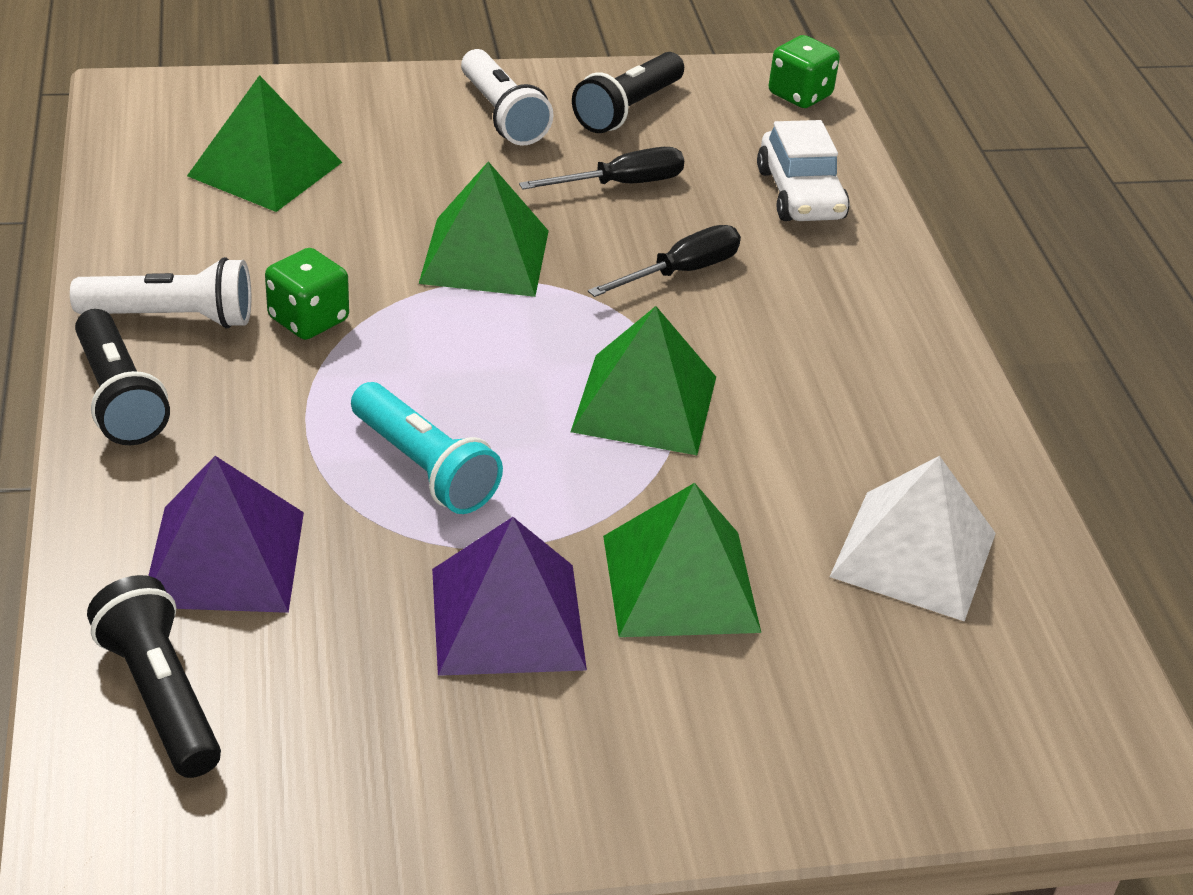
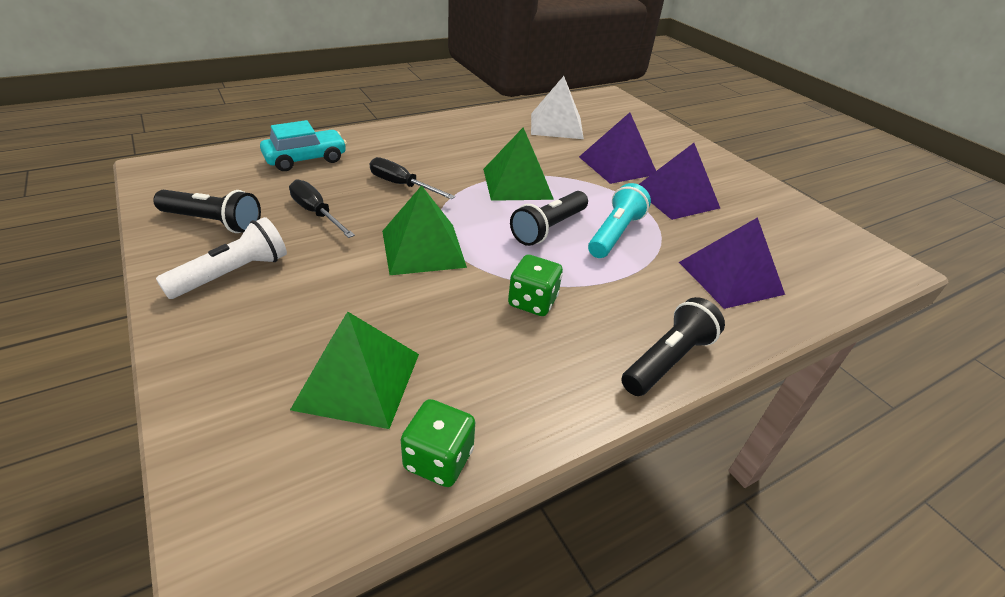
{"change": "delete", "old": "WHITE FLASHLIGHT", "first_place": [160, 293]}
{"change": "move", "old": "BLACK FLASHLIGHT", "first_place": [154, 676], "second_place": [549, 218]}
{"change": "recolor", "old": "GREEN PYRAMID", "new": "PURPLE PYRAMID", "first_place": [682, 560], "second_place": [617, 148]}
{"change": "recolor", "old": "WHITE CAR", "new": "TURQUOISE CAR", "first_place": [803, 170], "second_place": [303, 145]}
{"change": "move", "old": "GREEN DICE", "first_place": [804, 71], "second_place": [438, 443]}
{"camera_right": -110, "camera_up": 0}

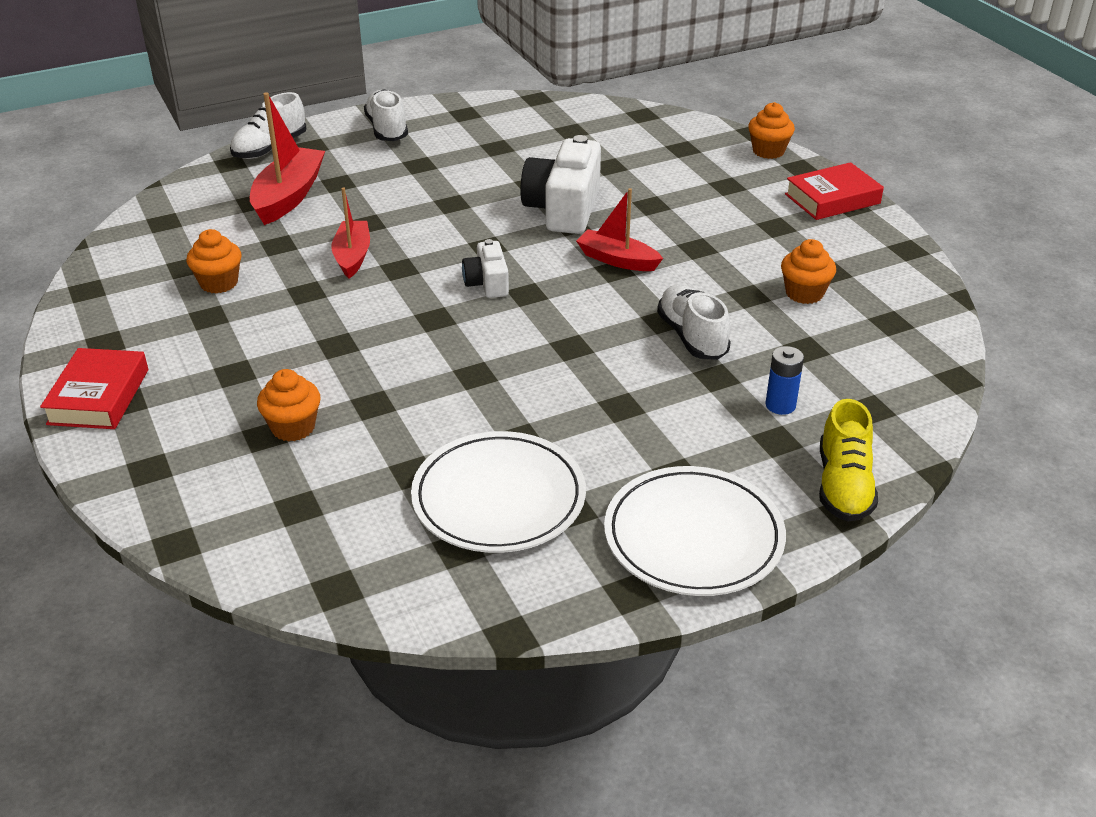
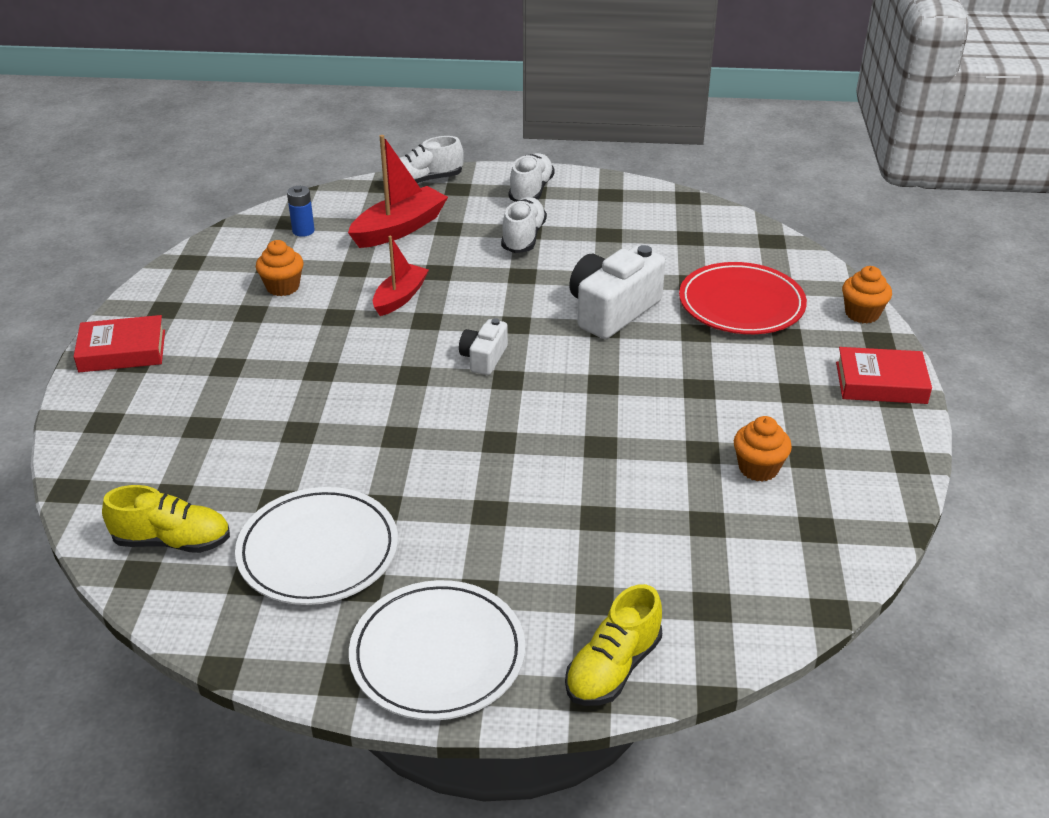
{"change": "rotate", "old": "RED BOOK", "first_place": [94, 388], "second_place": [119, 343], "degrees": 45}
{"change": "delete", "old": "ORANGE CUPCAKE", "first_place": [288, 405]}
{"change": "delete", "old": "RED BOAT", "first_place": [619, 229]}
{"change": "move", "old": "WHITE SHOE", "first_place": [694, 322], "second_place": [524, 225]}
{"change": "move", "old": "BLUE BATTERY", "first_place": [784, 380], "second_place": [301, 211]}
{"change": "insert", "new": "YELLOW SHOE", "second_place": [166, 519]}
{"change": "insert", "new": "RED PLATE", "second_place": [743, 298]}
{"camera_right": 30, "camera_up": 0}

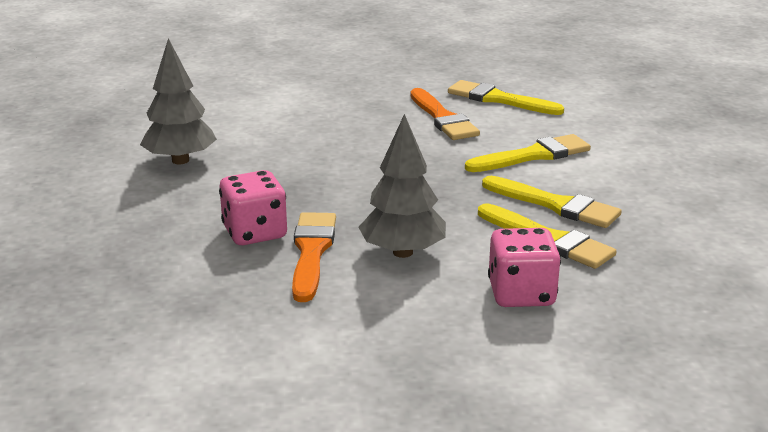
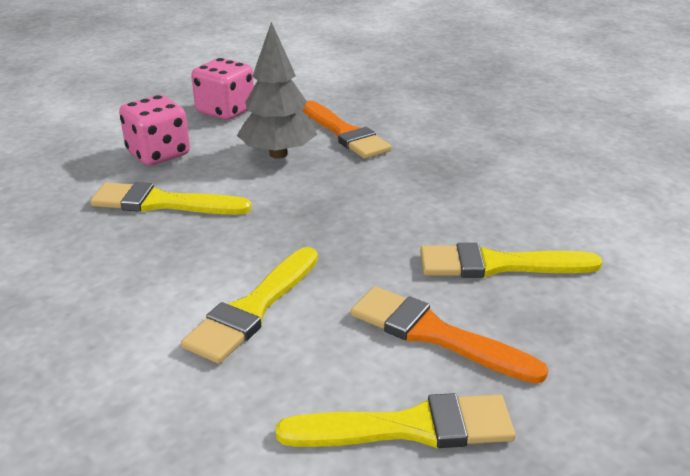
{"change": "delete", "old": "GREY TREE", "first_place": [178, 101]}
{"change": "move", "old": "PINK DICE", "first_place": [253, 207], "second_place": [222, 89]}
{"change": "move", "old": "YELLOW BRUSH", "first_place": [552, 202], "second_place": [511, 260]}
{"camera_right": 145, "camera_up": 5}

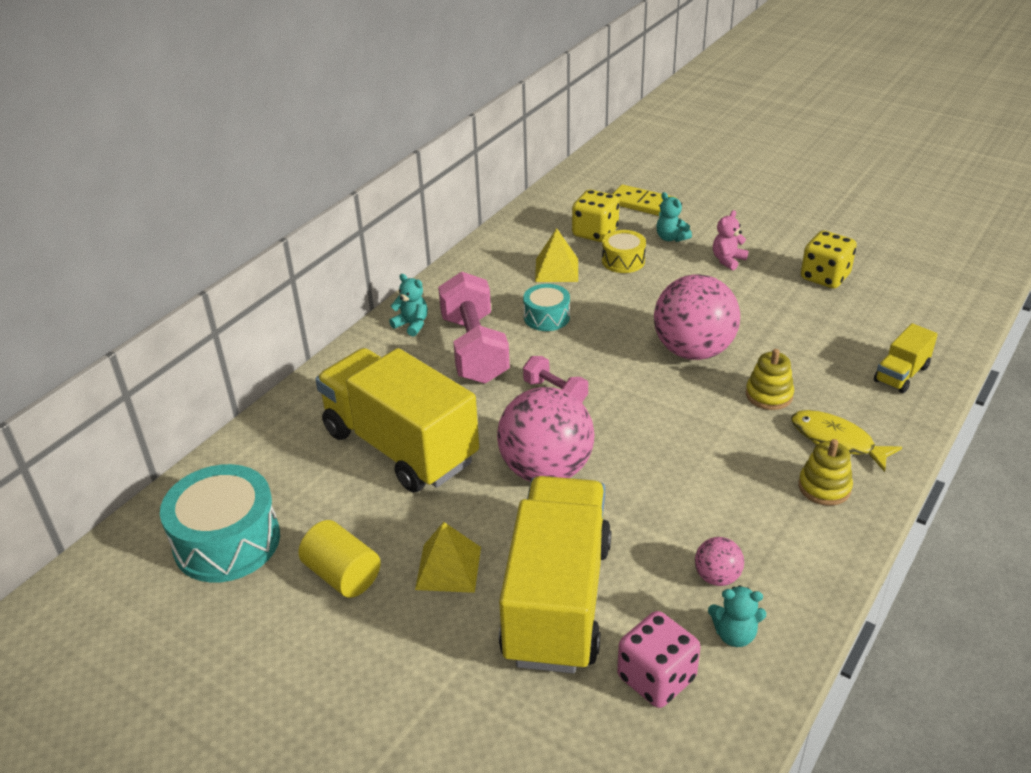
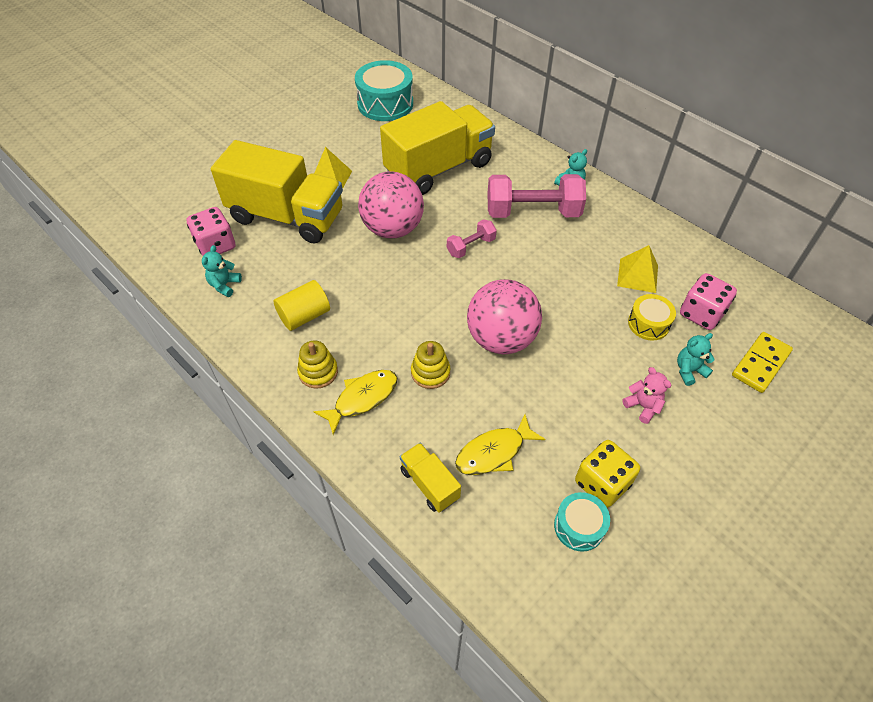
{"change": "move", "old": "YELLOW CYLINDER", "first_place": [340, 559], "second_place": [301, 305]}
{"change": "move", "old": "TURQUOISE DRUM", "first_place": [546, 307], "second_place": [582, 522]}
{"change": "recolor", "old": "YELLOW DICE", "new": "PINK DICE", "first_place": [595, 216], "second_place": [708, 301]}
{"change": "delete", "old": "PINK BALL", "first_place": [719, 561]}
{"change": "insert", "new": "YELLOW FISH", "second_place": [500, 444]}
{"camera_right": 100, "camera_up": 15}

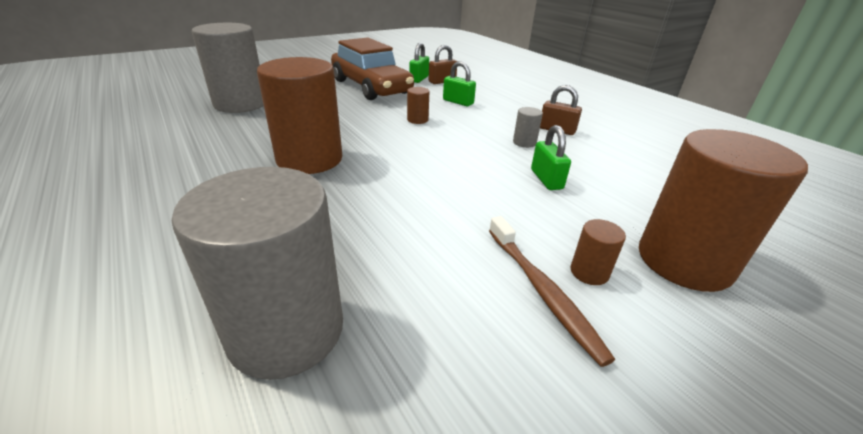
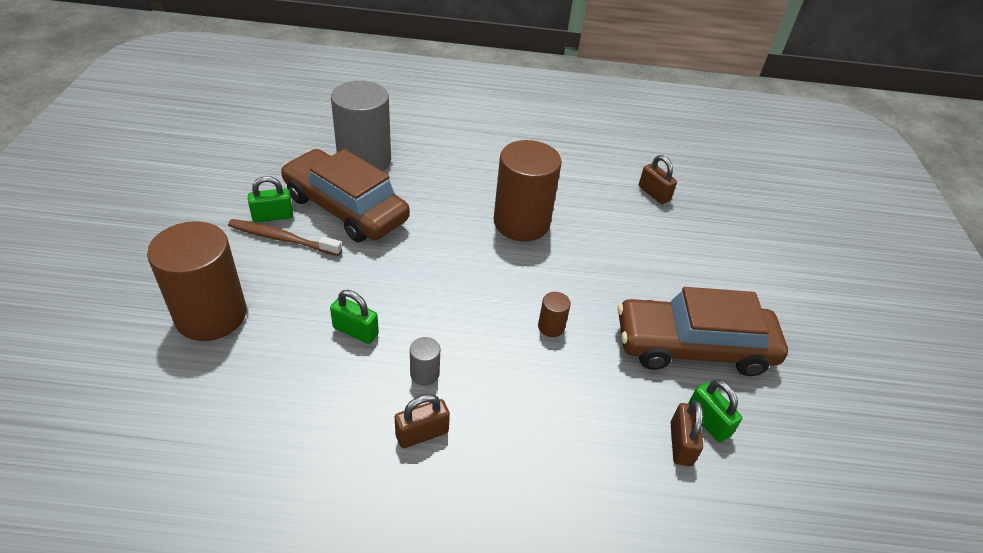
{"change": "delete", "old": "GREY CYLINDER", "first_place": [228, 68]}
{"change": "move", "old": "GREEN PADLOCK", "first_place": [459, 83], "second_place": [270, 199]}
{"change": "delete", "old": "BROWN CYLINDER", "first_place": [598, 252]}
{"change": "insert", "new": "BROWN CAR", "second_place": [345, 195]}
{"change": "insert", "new": "BROWN PADLOCK", "second_place": [658, 179]}
{"camera_right": 125, "camera_up": 10}

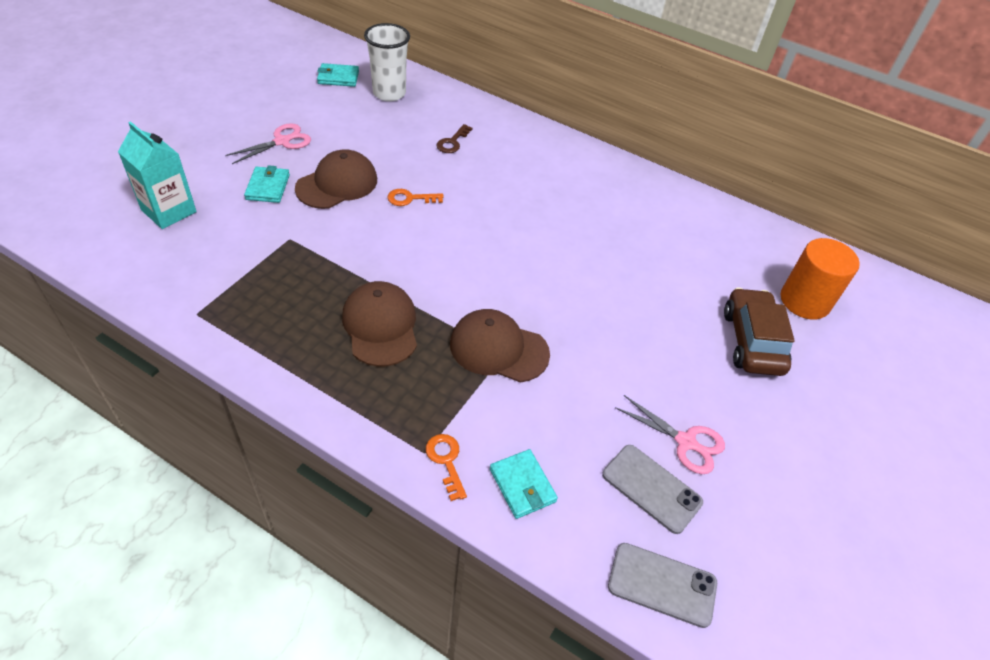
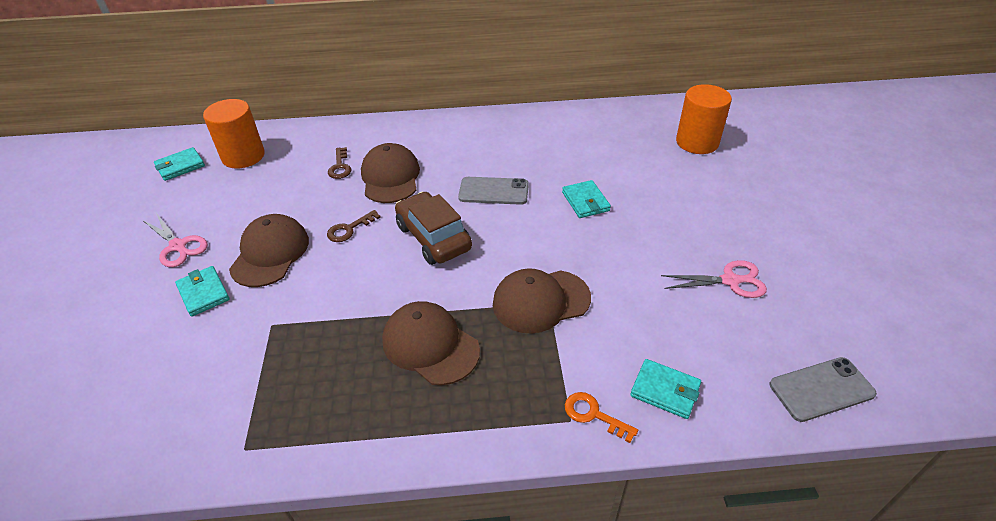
{"change": "delete", "old": "TURQUOISE CARTON", "first_place": [157, 175]}
{"change": "rotate", "old": "PINK SCISSORS", "first_place": [268, 143], "second_place": [176, 240], "degrees": 120}
{"change": "replace", "old": "WHITE CUP", "new": "ORANGE CYLINDER", "first_place": [387, 62], "second_place": [234, 134]}
{"change": "recolor", "old": "ORANGE KEY", "new": "BROWN KEY", "first_place": [415, 197], "second_place": [354, 226]}
{"change": "move", "old": "GREY PHONE", "first_place": [652, 489], "second_place": [493, 191]}
{"change": "move", "old": "BROWN CAR", "first_place": [759, 332], "second_place": [433, 228]}
{"change": "insert", "new": "BROWN CAP", "second_place": [390, 173]}
{"change": "insert", "new": "TURQUOISE WALLET", "second_place": [586, 199]}
{"camera_right": -30, "camera_up": -5}

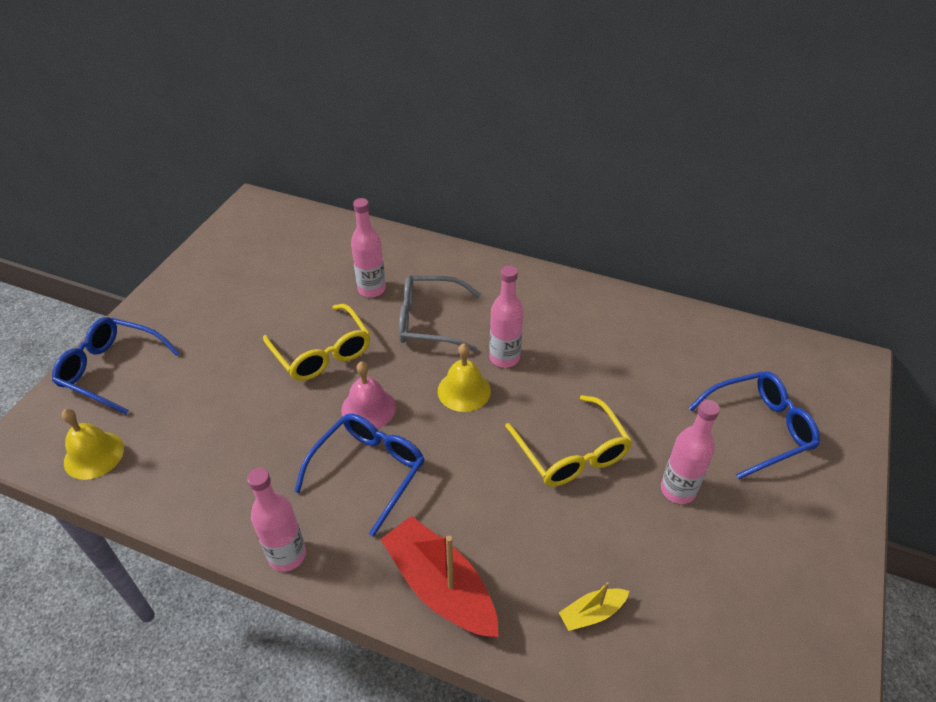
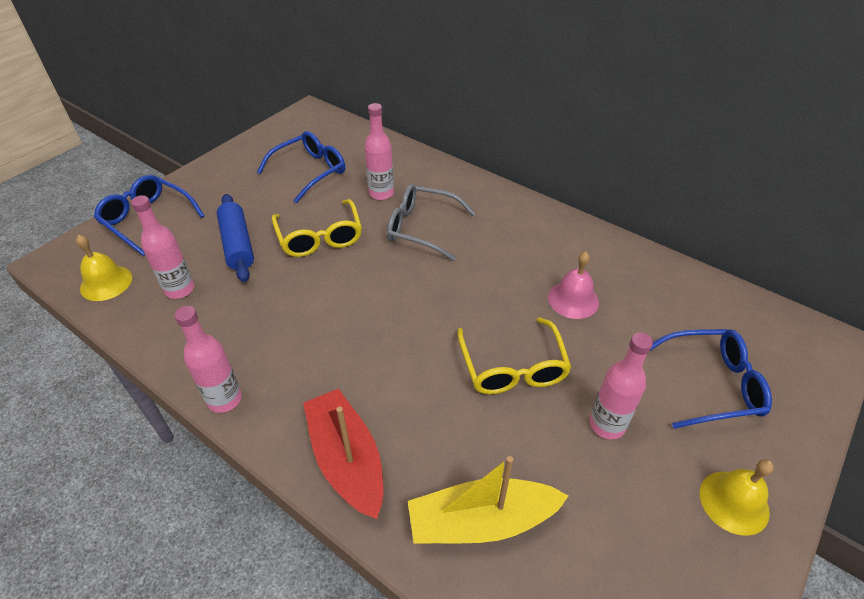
{"change": "move", "old": "BLUE GLASSES", "first_place": [359, 475], "second_place": [301, 167]}
{"change": "move", "old": "PINK BELL", "first_place": [368, 395], "second_place": [573, 285]}
{"change": "move", "old": "YELLOW BELL", "first_place": [464, 378], "second_place": [737, 497]}
{"change": "move", "old": "PINK BOTTLE", "first_place": [506, 317], "second_place": [162, 247]}
{"change": "resize", "old": "YELLOW BOAT", "first_place": [594, 606], "second_place": [488, 500], "factor": 2.06}
{"change": "insert", "new": "BLUE ROLLING PIN", "second_place": [235, 238]}
{"camera_right": 15, "camera_up": 0}

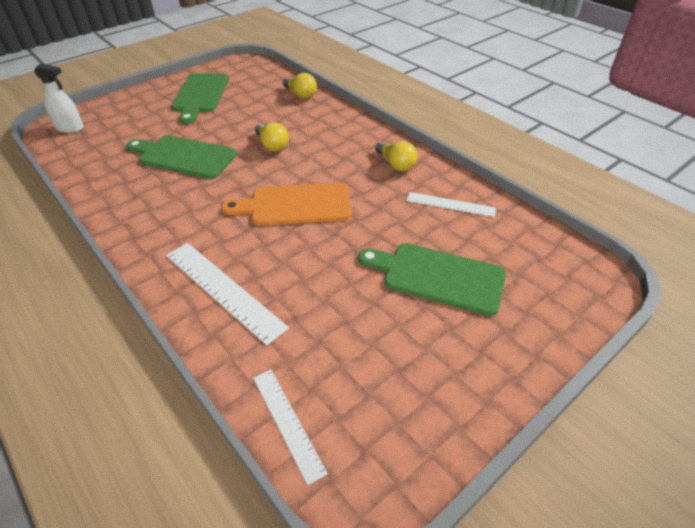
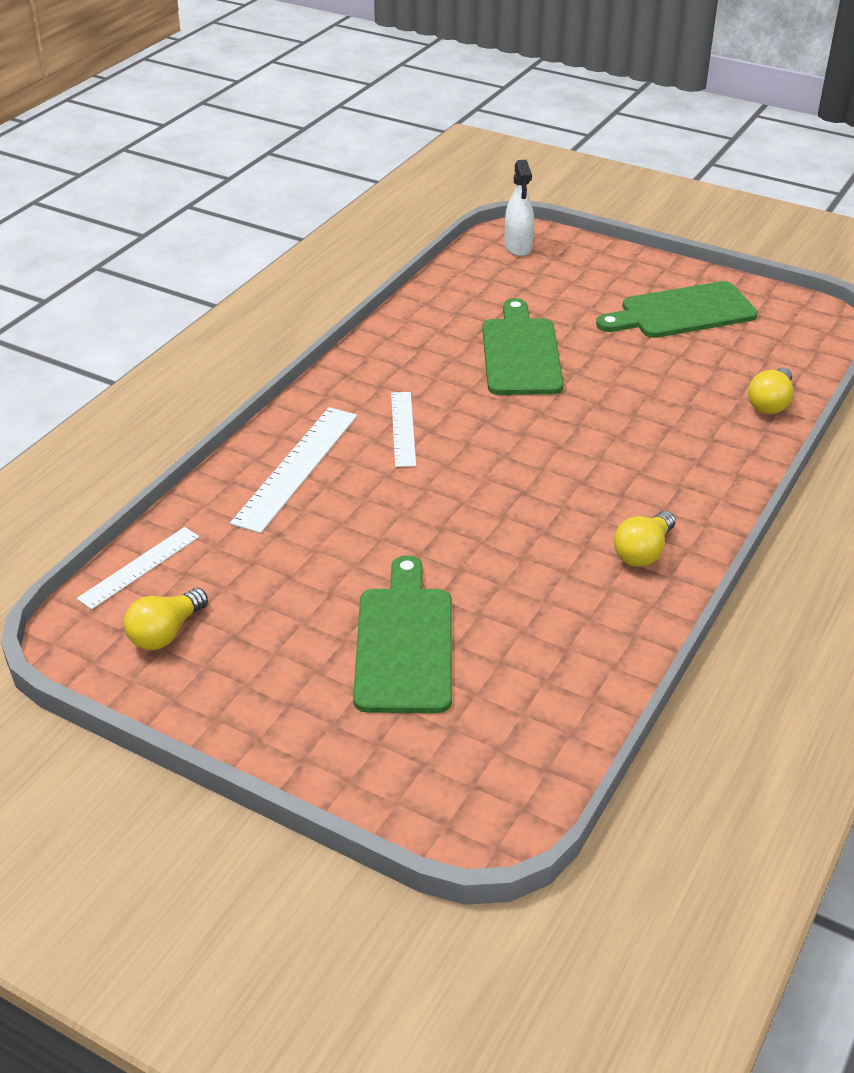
{"change": "delete", "old": "ORANGE CUTTING BOARD", "first_place": [287, 204]}
{"change": "move", "old": "YELLOW LIGHT BULB", "first_place": [272, 137], "second_place": [166, 619]}
{"change": "move", "old": "WHITE RULER", "first_place": [451, 204], "second_place": [403, 429]}
{"camera_right": 70, "camera_up": -5}

